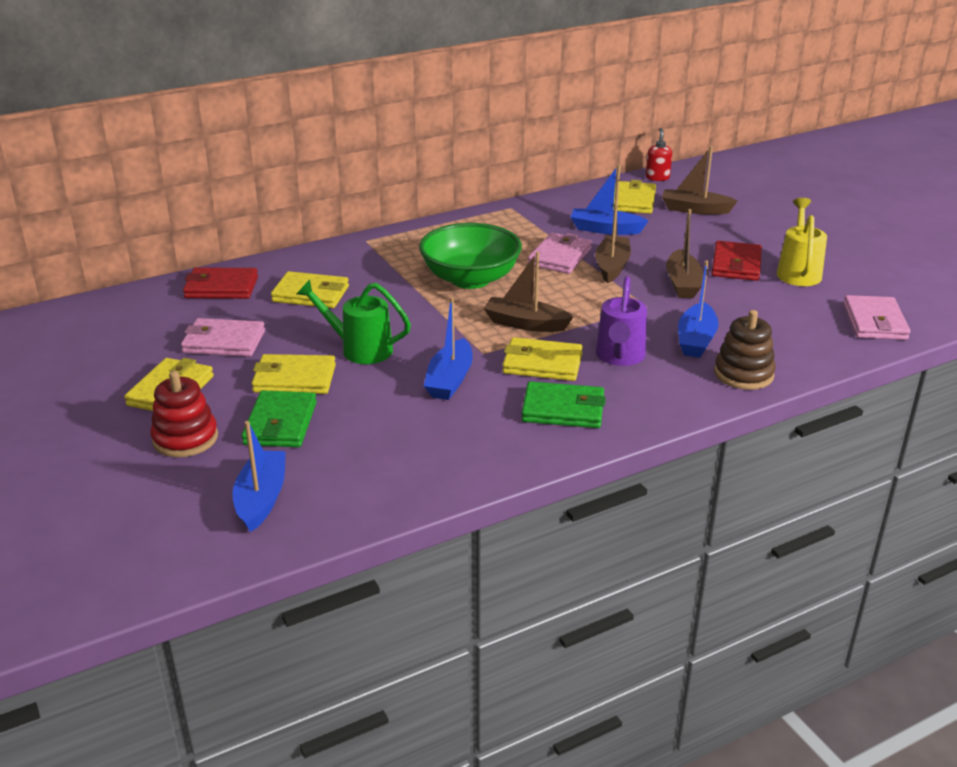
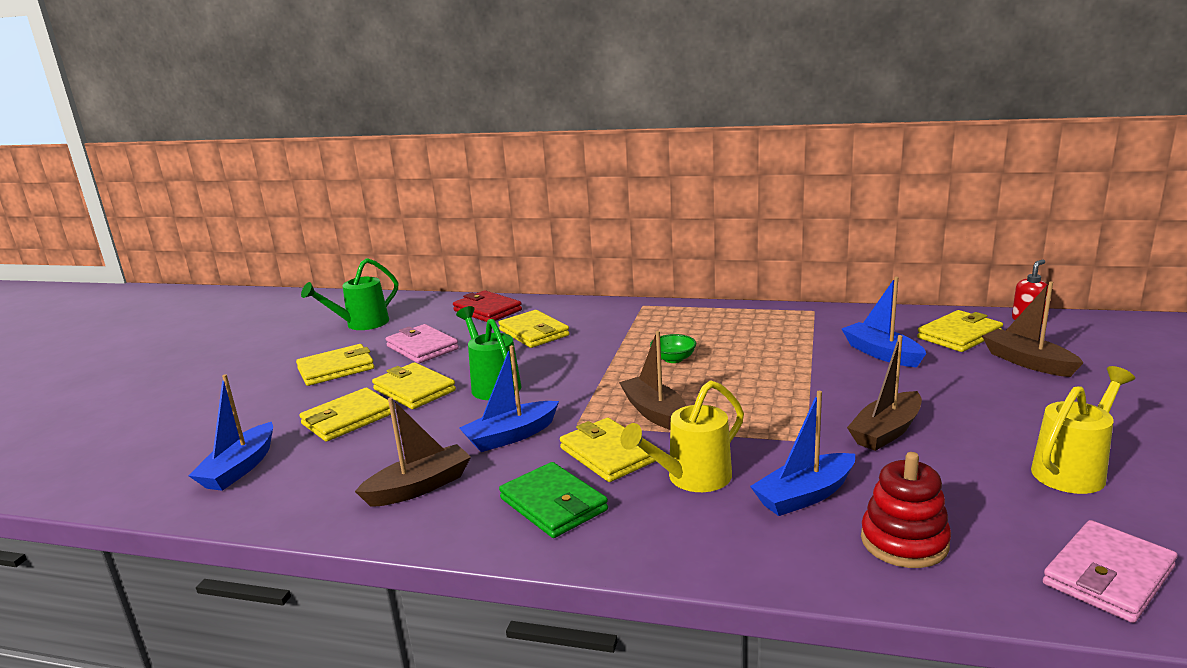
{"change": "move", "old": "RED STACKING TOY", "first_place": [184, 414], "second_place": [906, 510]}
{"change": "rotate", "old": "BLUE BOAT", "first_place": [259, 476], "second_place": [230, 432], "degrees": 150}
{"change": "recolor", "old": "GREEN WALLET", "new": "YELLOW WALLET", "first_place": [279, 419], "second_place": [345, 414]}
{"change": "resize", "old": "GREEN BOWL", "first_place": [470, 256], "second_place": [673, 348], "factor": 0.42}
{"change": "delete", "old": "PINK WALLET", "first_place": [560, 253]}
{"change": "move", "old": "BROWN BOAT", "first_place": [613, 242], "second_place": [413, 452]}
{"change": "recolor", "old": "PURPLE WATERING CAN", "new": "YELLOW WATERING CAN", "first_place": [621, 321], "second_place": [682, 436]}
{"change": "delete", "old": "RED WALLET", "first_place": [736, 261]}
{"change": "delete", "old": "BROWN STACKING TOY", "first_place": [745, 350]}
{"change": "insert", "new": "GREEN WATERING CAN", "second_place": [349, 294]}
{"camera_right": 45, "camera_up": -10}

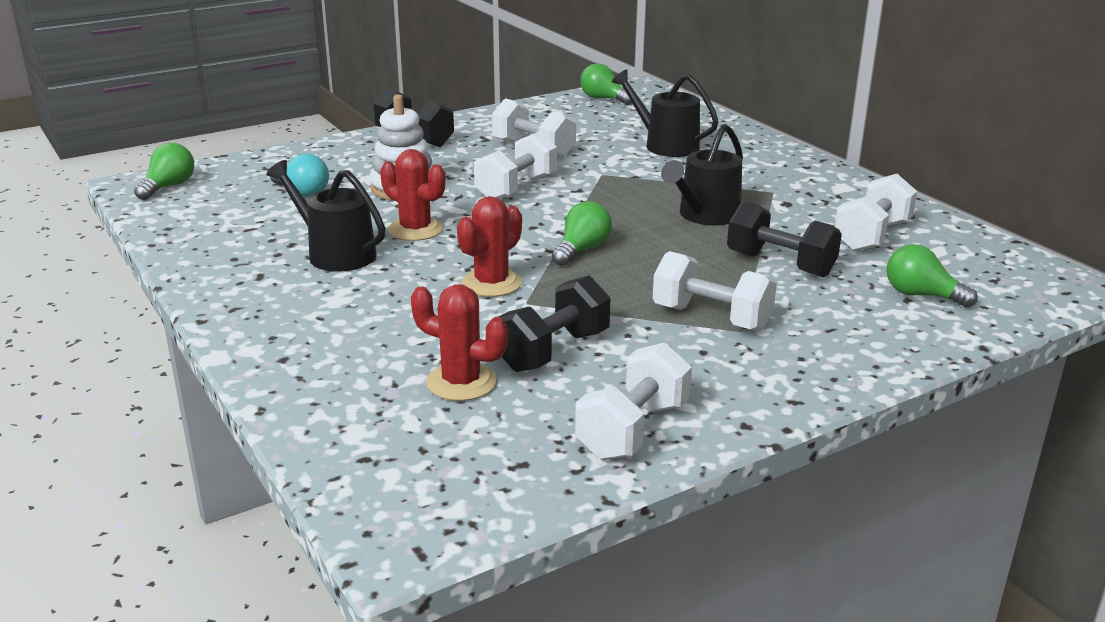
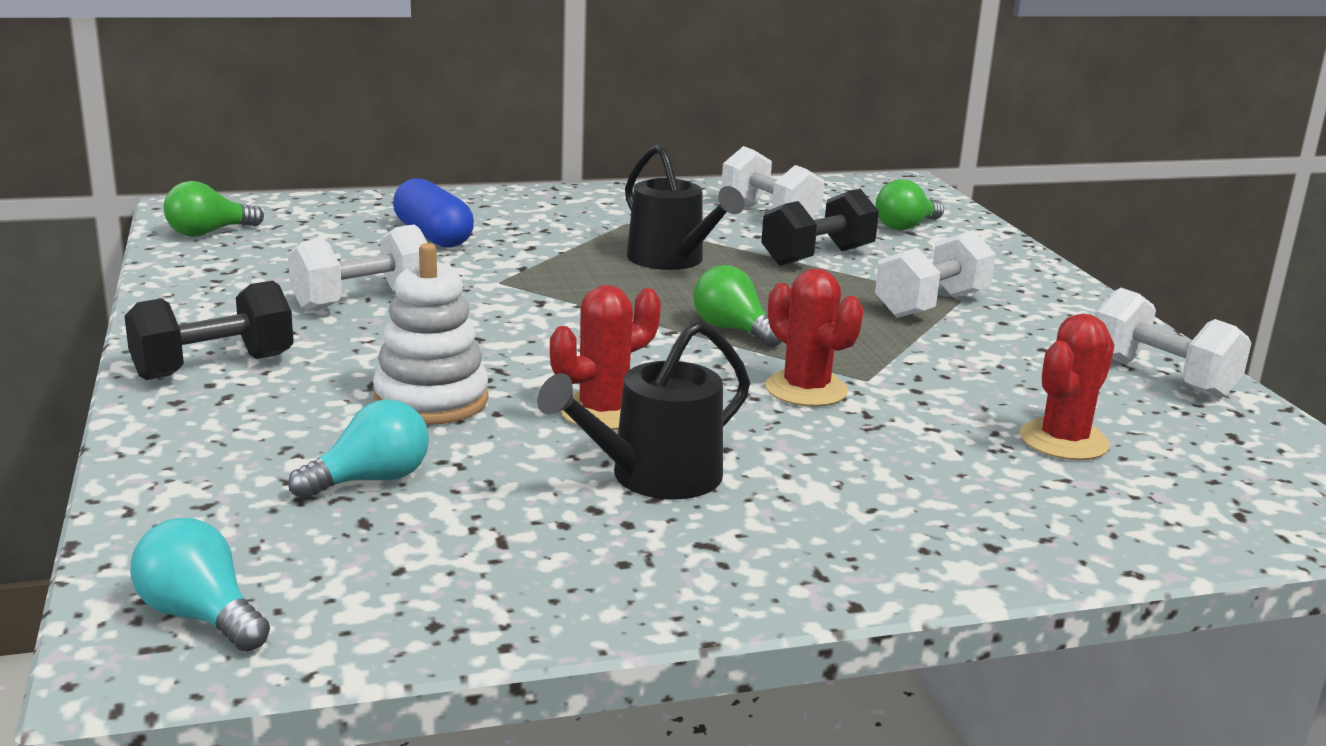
{"change": "recolor", "old": "GREEN LIGHT BULB", "new": "TURQUOISE LIGHT BULB", "first_place": [164, 171], "second_place": [200, 584]}
{"change": "delete", "old": "WHITE DUMBBELL", "first_place": [515, 165]}
{"change": "delete", "old": "BLACK DUMBBELL", "first_place": [554, 324]}
{"change": "replace", "old": "BLACK WATERING CAN", "new": "BLUE CAPSULE", "first_place": [665, 113], "second_place": [433, 212]}
{"camera_right": -75, "camera_up": -5}

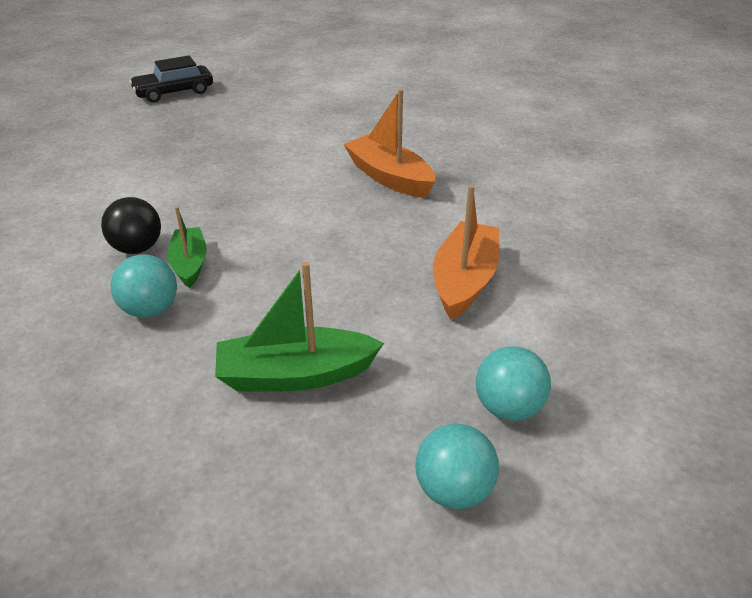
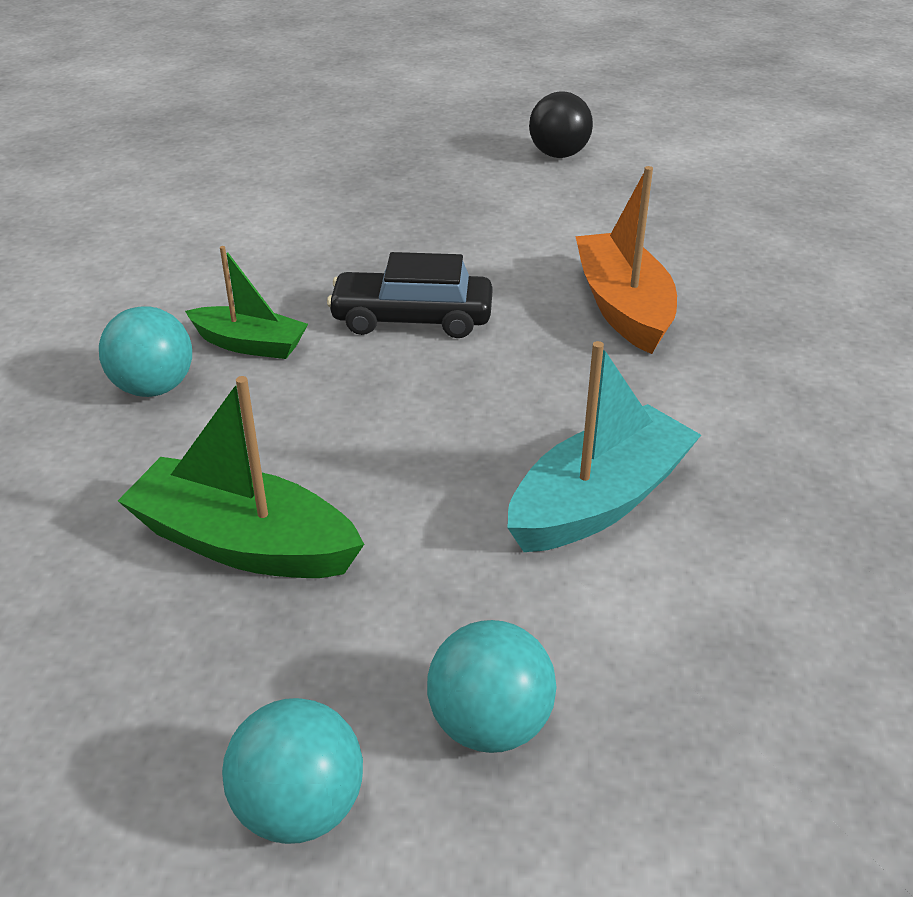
{"change": "move", "old": "BLACK BALL", "first_place": [131, 225], "second_place": [561, 124]}
{"change": "move", "old": "BLACK CAR", "first_place": [171, 79], "second_place": [409, 295]}
{"change": "rotate", "old": "GREEN BOAT", "first_place": [187, 247], "second_place": [246, 302], "degrees": 90}
{"change": "recolor", "old": "ORANGE BOAT", "new": "TURQUOISE BOAT", "first_place": [466, 252], "second_place": [604, 446]}
{"camera_right": 30, "camera_up": 0}

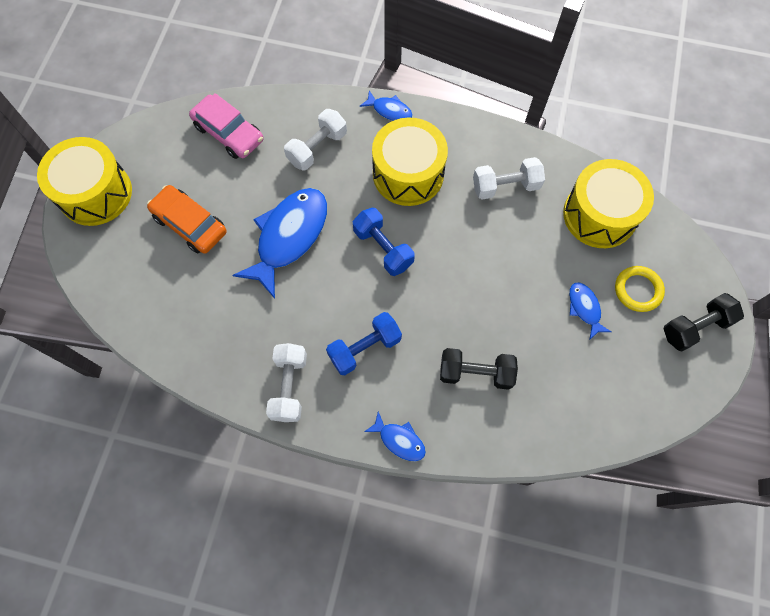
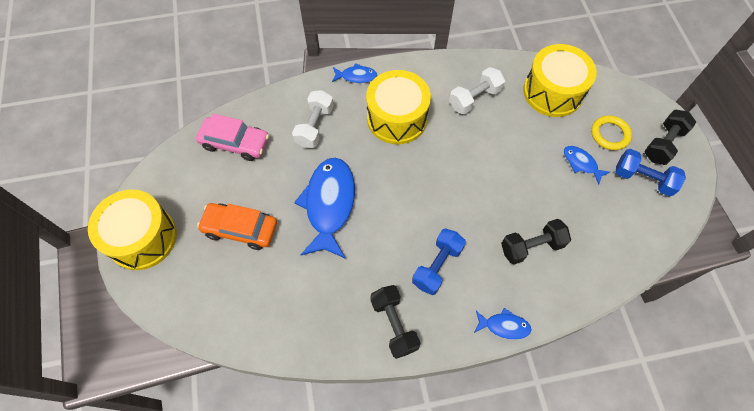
{"change": "recolor", "old": "WHITE DUMBBELL", "new": "BLACK DUMBBELL", "first_place": [286, 382], "second_place": [395, 322]}
{"change": "move", "old": "BLUE DUMBBELL", "first_place": [384, 242], "second_place": [651, 172]}
{"camera_right": -25, "camera_up": -5}

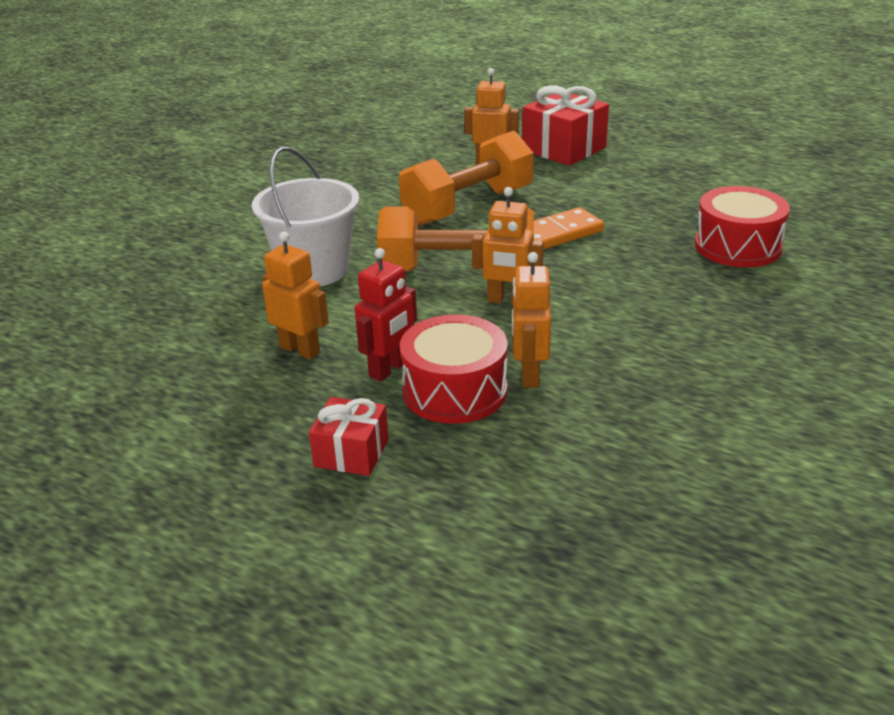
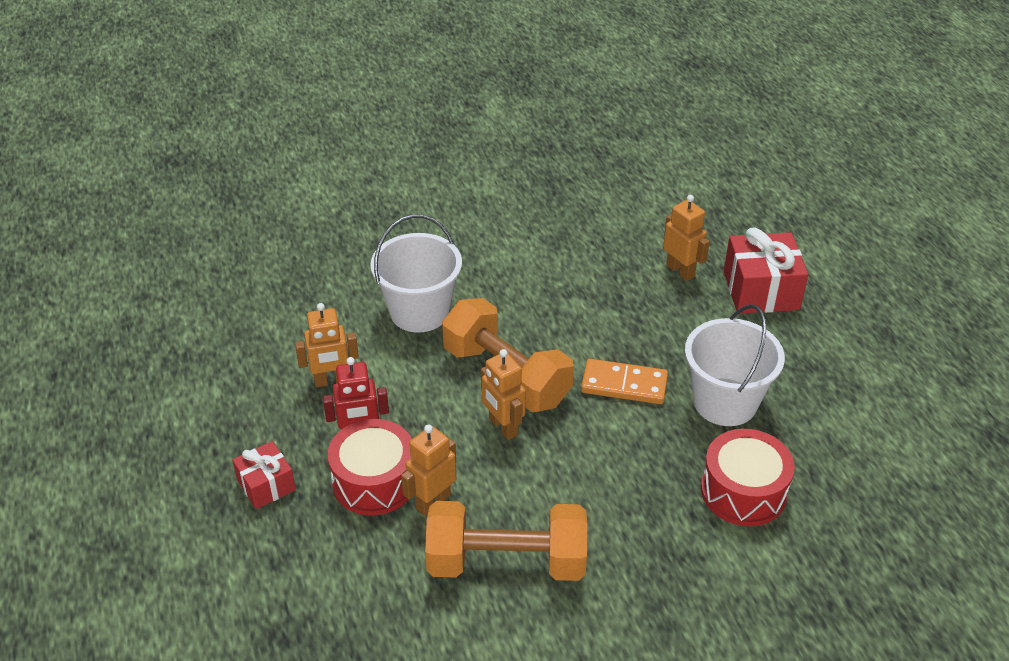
{"change": "rotate", "old": "ORANGE ROBOT", "first_place": [295, 295], "second_place": [327, 345], "degrees": 90}
{"change": "move", "old": "ORANGE DUMBBELL", "first_place": [466, 178], "second_place": [506, 541]}
{"change": "insert", "new": "WHITE BUCKET", "second_place": [735, 365]}
{"camera_right": 40, "camera_up": 10}

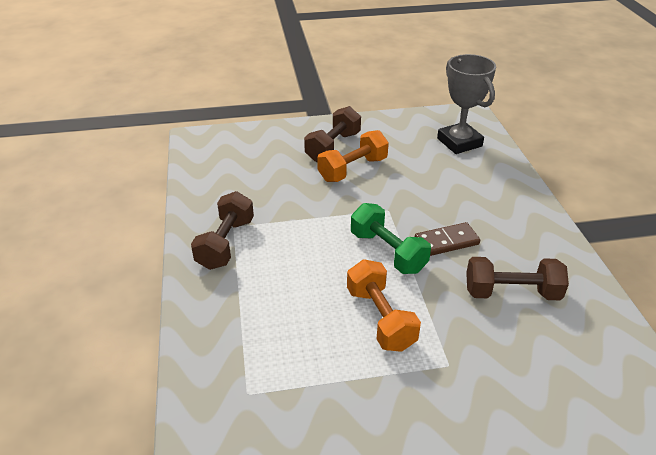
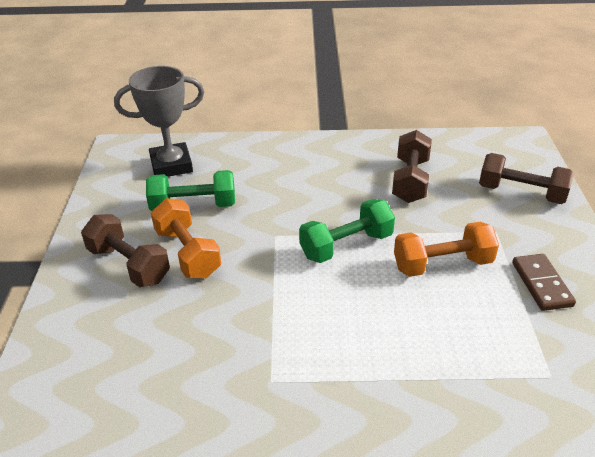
{"change": "move", "old": "BROWN DUMBBELL", "first_place": [222, 230], "second_place": [526, 178]}
{"change": "move", "old": "BROWN DOMINO", "first_place": [447, 239], "second_place": [544, 282]}
{"change": "insert", "new": "GREEN DUMBBELL", "second_place": [190, 190]}
{"camera_right": -80, "camera_up": 0}

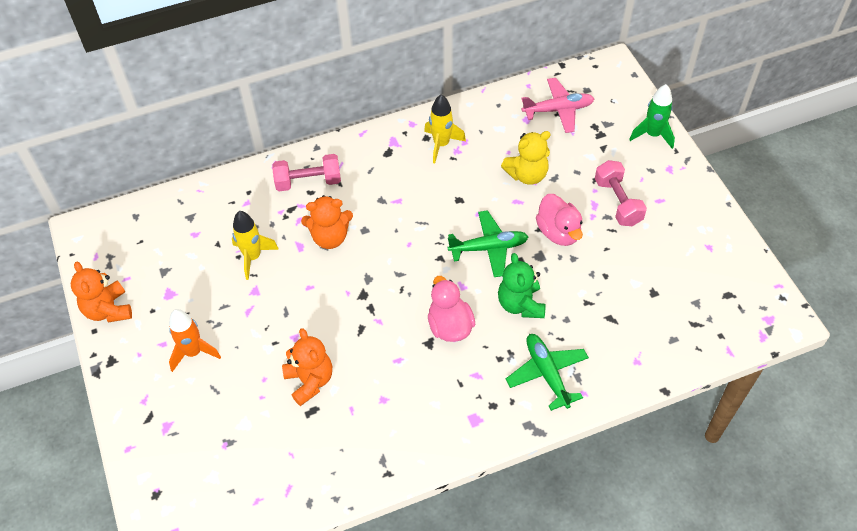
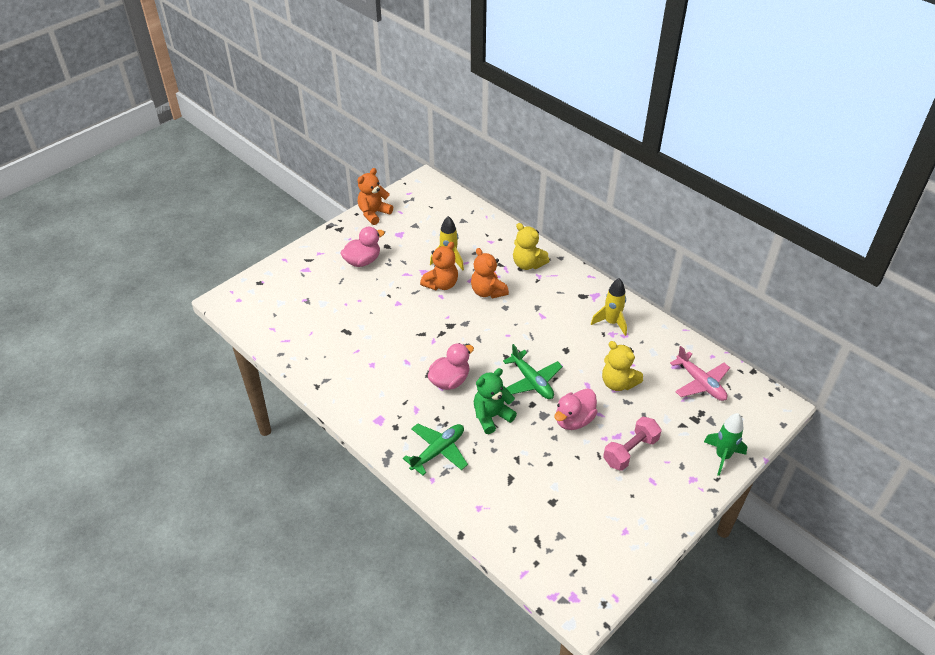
{"change": "replace", "old": "ORANGE ROCKET", "new": "PINK DUCK", "first_place": [195, 340], "second_place": [363, 247]}
{"change": "replace", "old": "PINK DUMBBELL", "new": "YELLOW TEDDY BEAR", "first_place": [306, 172], "second_place": [531, 246]}
{"change": "move", "old": "ORANGE TEDDY BEAR", "first_place": [307, 367], "second_place": [439, 266]}
{"camera_right": 65, "camera_up": -10}

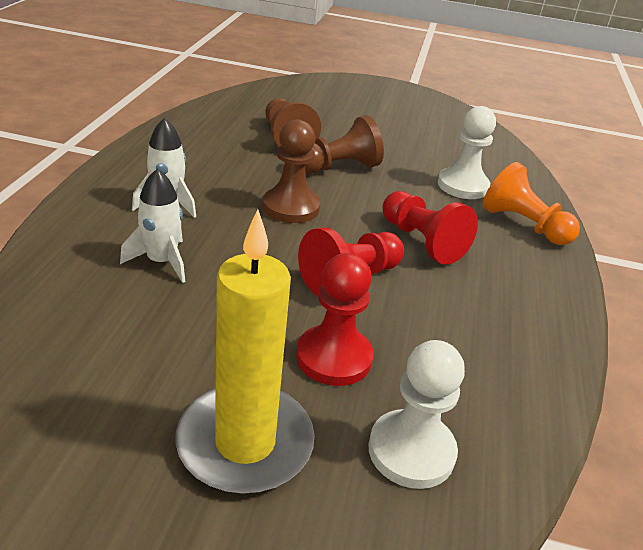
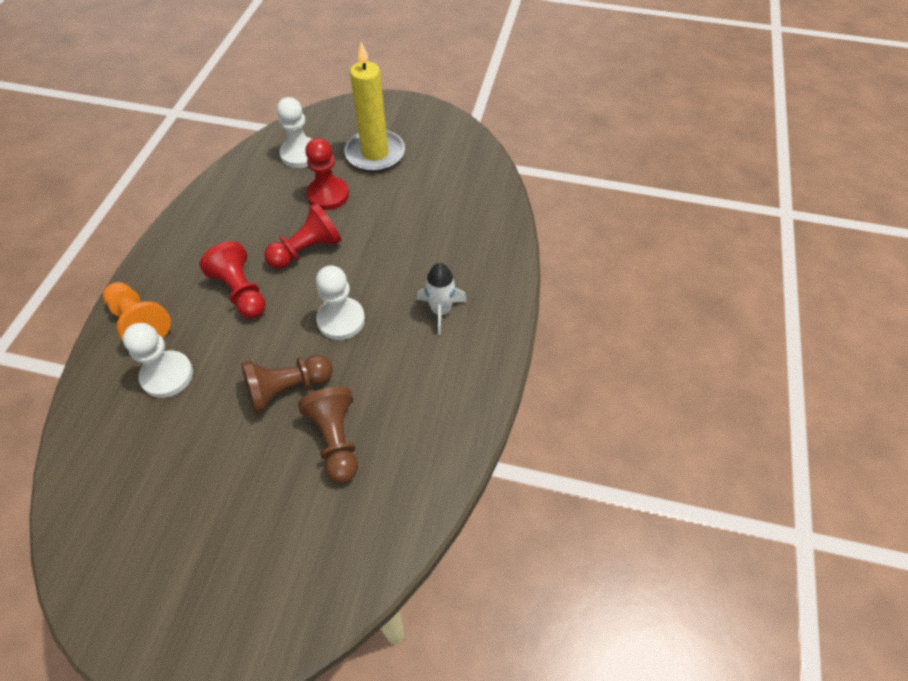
{"change": "delete", "old": "WHITE ROCKET", "first_place": [152, 226]}
{"change": "recolor", "old": "BROWN PAWN", "new": "WHITE PAWN", "first_place": [291, 171], "second_place": [340, 303]}
{"camera_right": -175, "camera_up": 20}

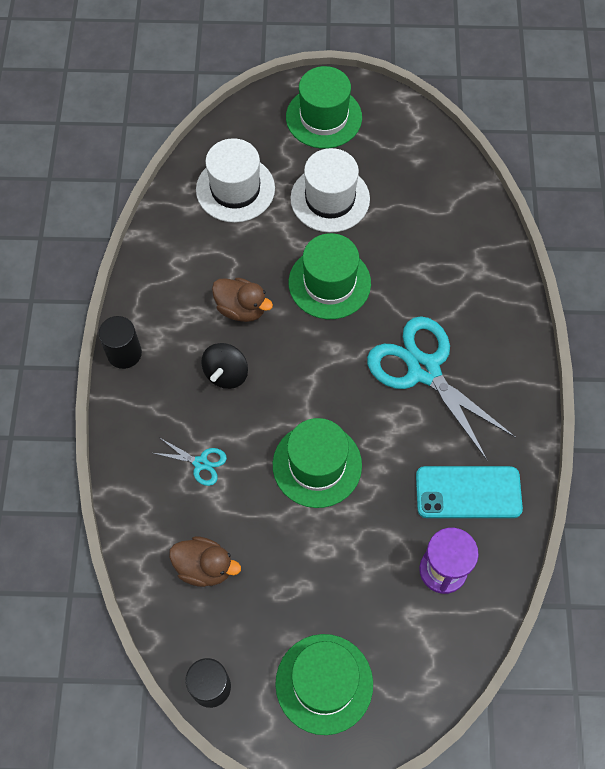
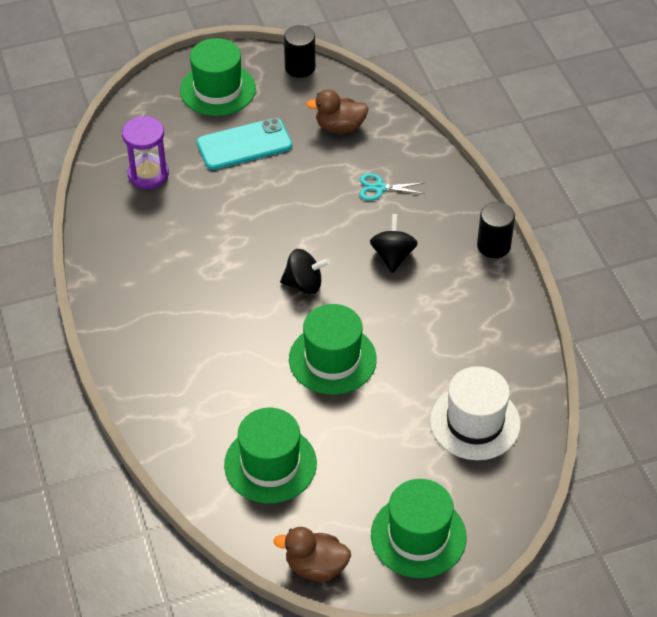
{"change": "move", "old": "BROWN DUCK", "first_place": [242, 300], "second_place": [312, 554]}
{"change": "move", "old": "GREEN HAT", "first_place": [317, 463], "second_place": [270, 455]}
{"change": "delete", "old": "WHITE HAT", "first_place": [330, 190]}
{"change": "delete", "old": "TURQUOISE SCISSORS", "first_place": [441, 388]}
{"change": "move", "old": "TURQUOISE PHONE", "first_place": [469, 492], "second_place": [244, 144]}
{"change": "insert", "new": "BLACK SPINNING TOP", "second_place": [305, 271]}
{"camera_right": 160, "camera_up": -15}

